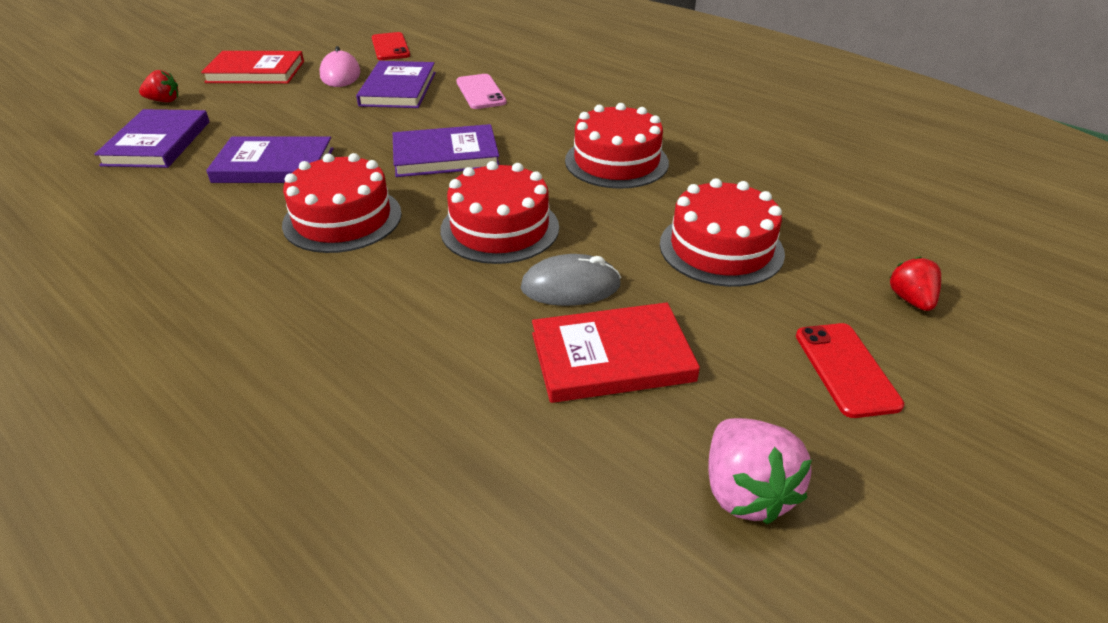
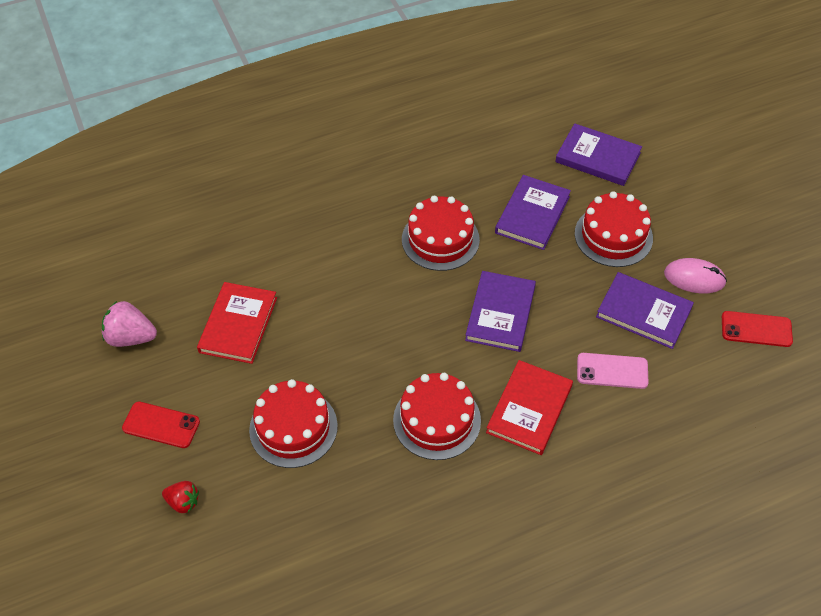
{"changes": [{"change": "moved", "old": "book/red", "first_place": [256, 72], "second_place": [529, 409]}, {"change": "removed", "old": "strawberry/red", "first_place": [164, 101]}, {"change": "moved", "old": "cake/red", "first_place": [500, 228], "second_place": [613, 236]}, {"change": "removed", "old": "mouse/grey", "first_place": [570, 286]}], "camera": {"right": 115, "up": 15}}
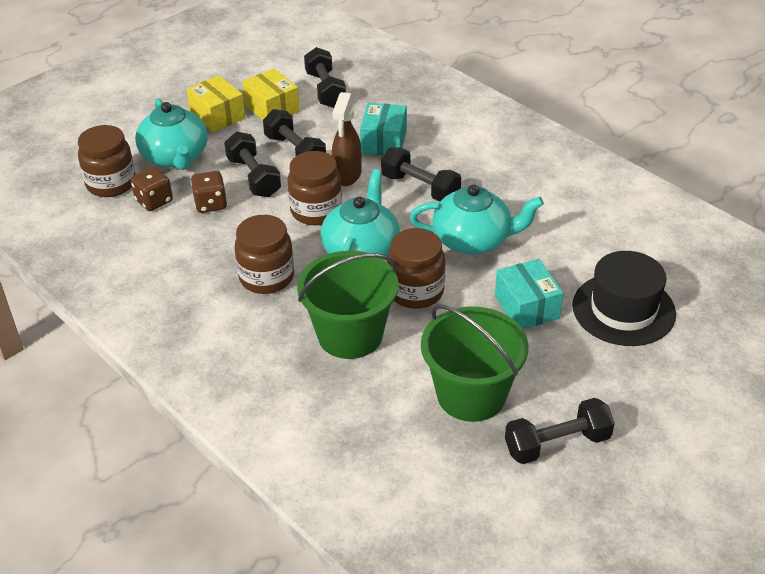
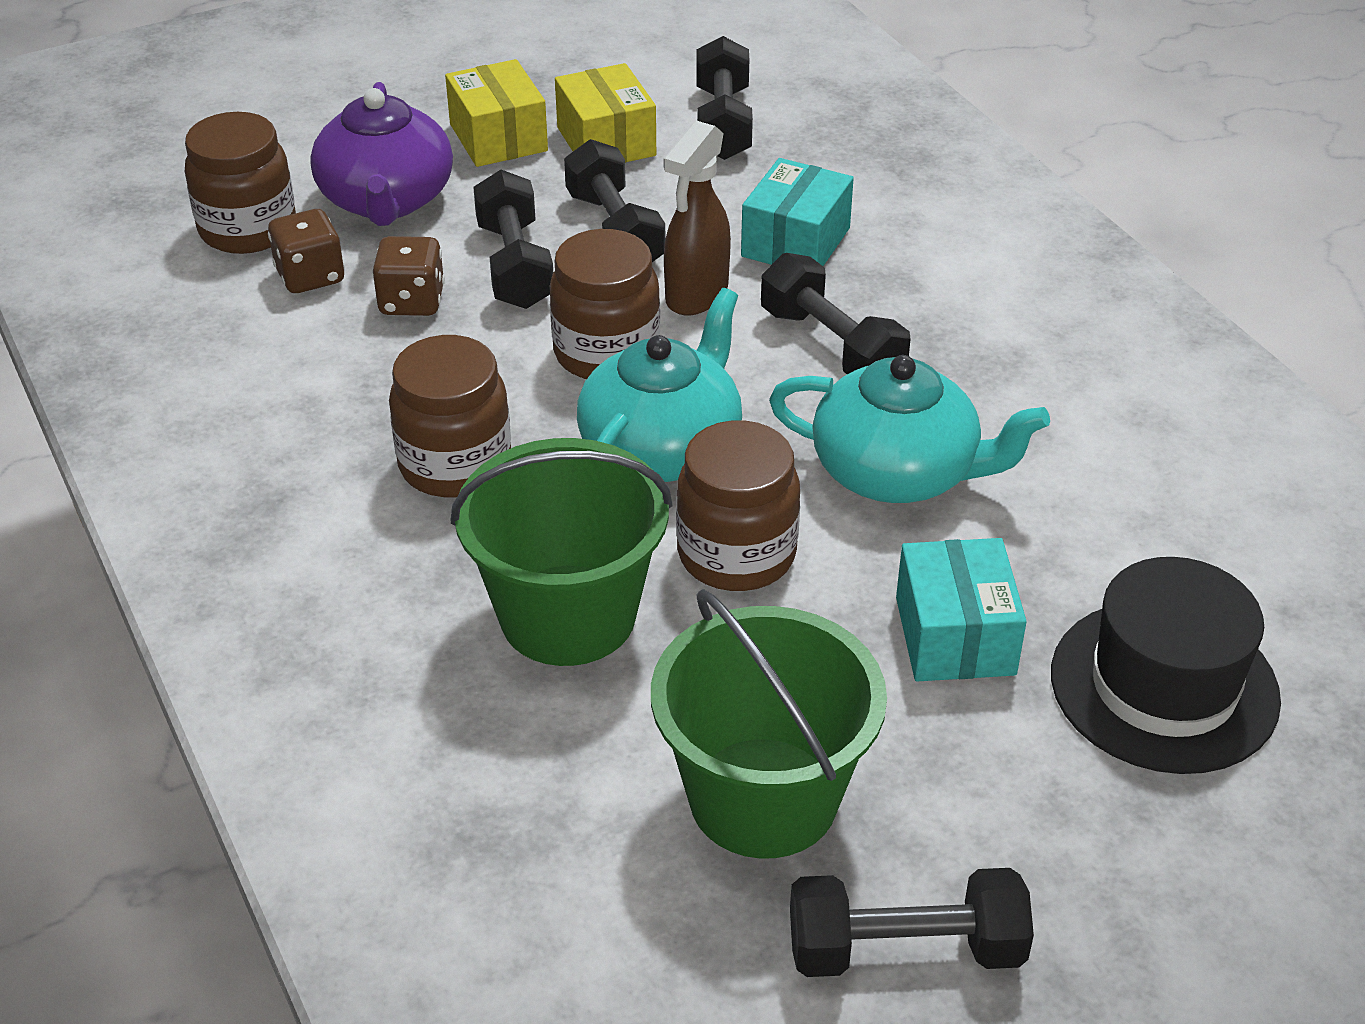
{"changes": [{"change": "recoloured", "old": "teapot/turquoise", "new": "teapot/purple", "first_place": [175, 156], "second_place": [386, 200]}], "camera": {"right": 15, "up": 0}}
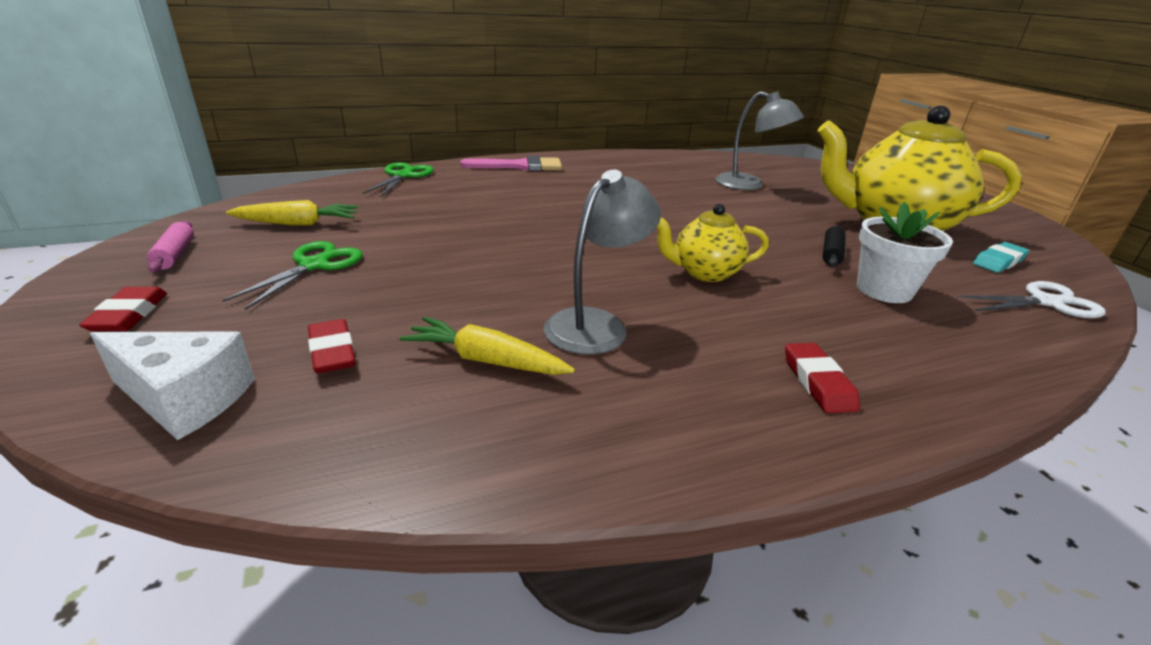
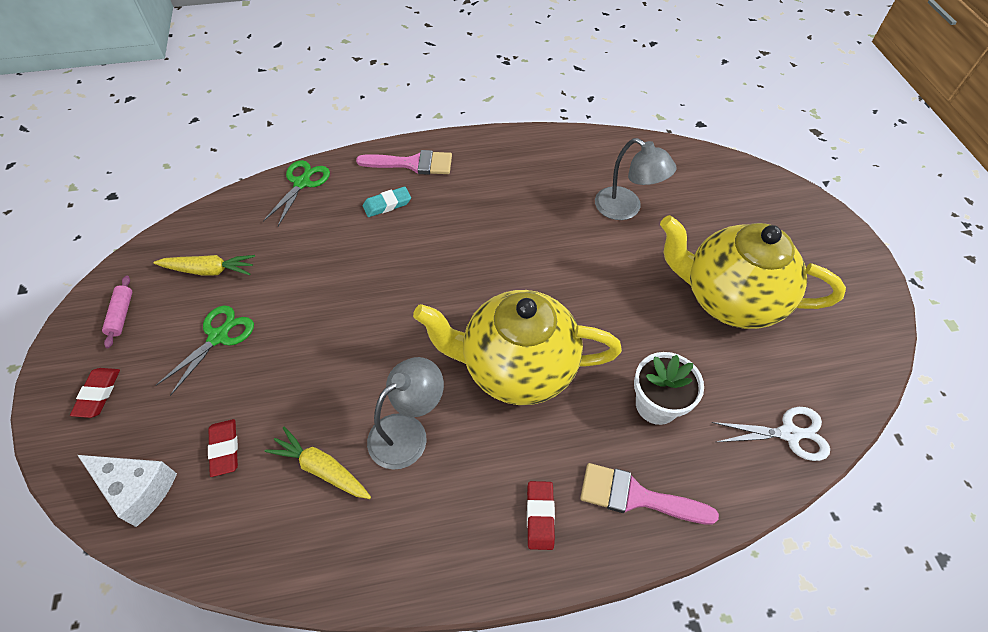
{"changes": [{"change": "resized", "old": "teapot/yellow", "first_place": [704, 273], "second_place": [516, 367], "factor": 1.99}, {"change": "removed", "old": "rolling pin/black", "first_place": [831, 253]}, {"change": "moved", "old": "eraser/turquoise", "first_place": [998, 261], "second_place": [387, 204]}, {"change": "added", "new": "brush/pink", "second_place": [636, 497]}], "camera": {"right": 10, "up": 25}}
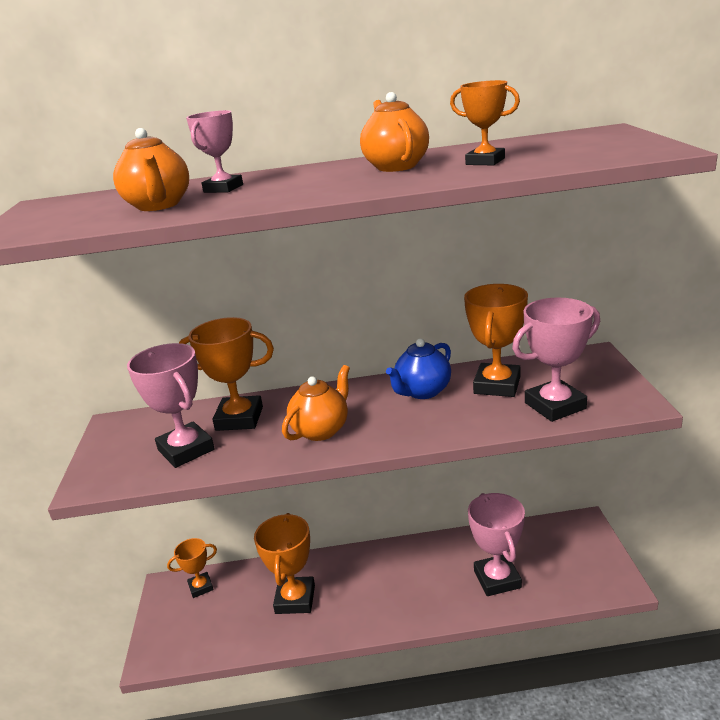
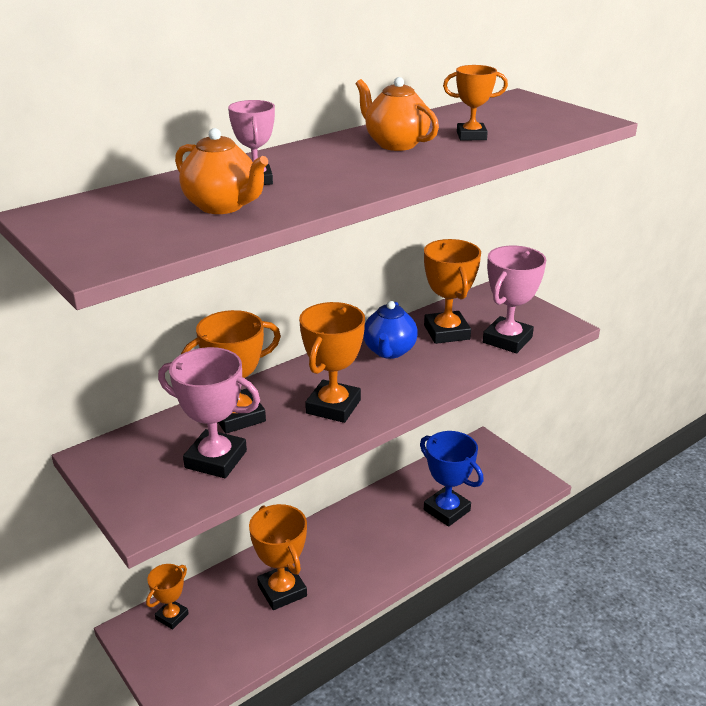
{"changes": [{"change": "replaced", "old": "teapot/orange", "new": "trophy/orange", "first_place": [321, 430], "second_place": [333, 406]}, {"change": "recoloured", "old": "trophy/pink", "new": "trophy/blue", "first_place": [497, 579], "second_place": [446, 510]}], "camera": {"right": -35, "up": 5}}
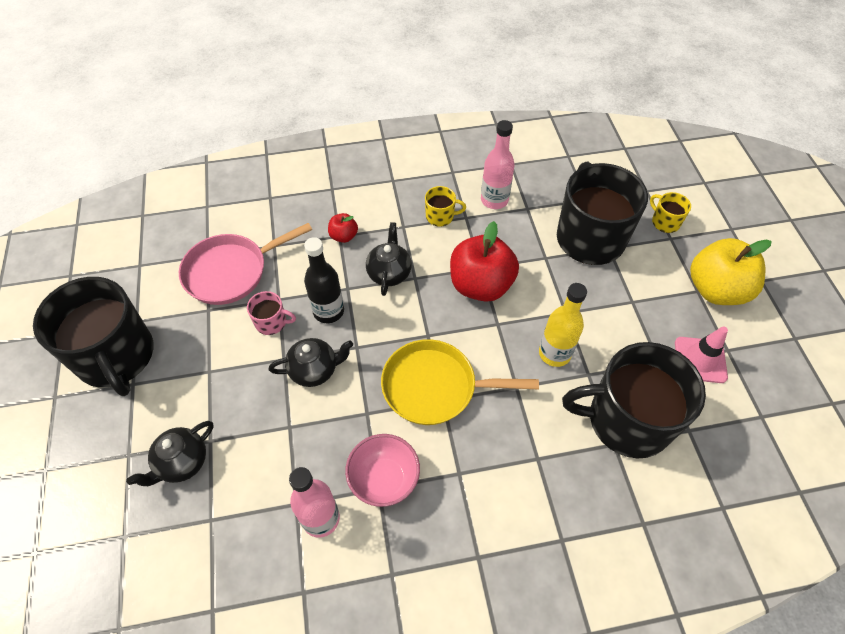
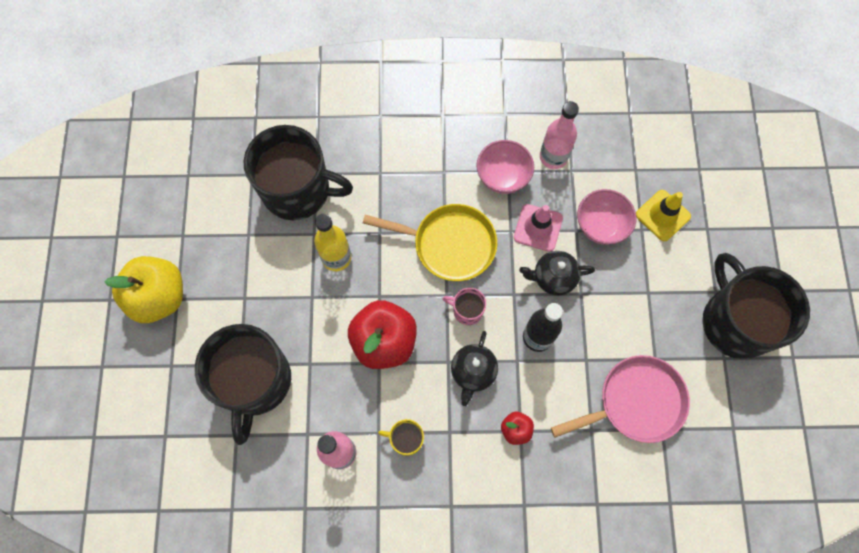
{"changes": [{"change": "removed", "old": "mug/yellow", "first_place": [665, 222]}, {"change": "moved", "old": "mug/pink", "first_place": [272, 322], "second_place": [467, 310]}, {"change": "moved", "old": "traffic cone/pink", "first_place": [700, 360], "second_place": [538, 228]}, {"change": "replaced", "old": "teapot/black", "new": "traffic cone/yellow", "first_place": [182, 462], "second_place": [662, 215]}, {"change": "added", "new": "bowl/pink", "second_place": [601, 226]}], "camera": {"right": -170, "up": 15}}
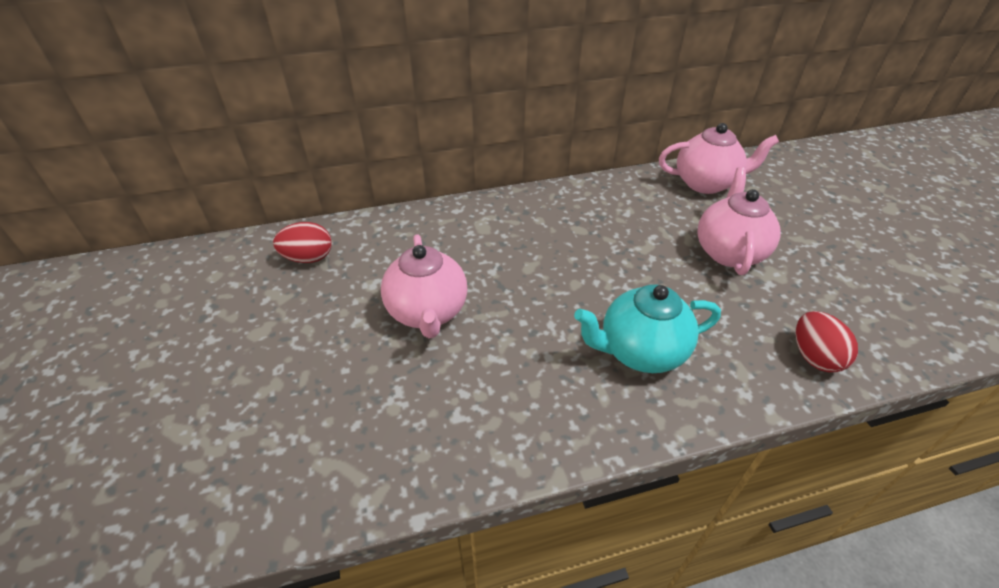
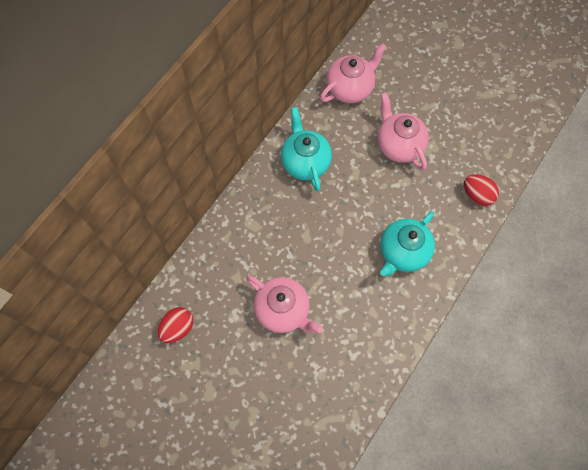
{"changes": [{"change": "added", "new": "teapot/turquoise", "second_place": [305, 162]}], "camera": {"right": -40, "up": 25}}
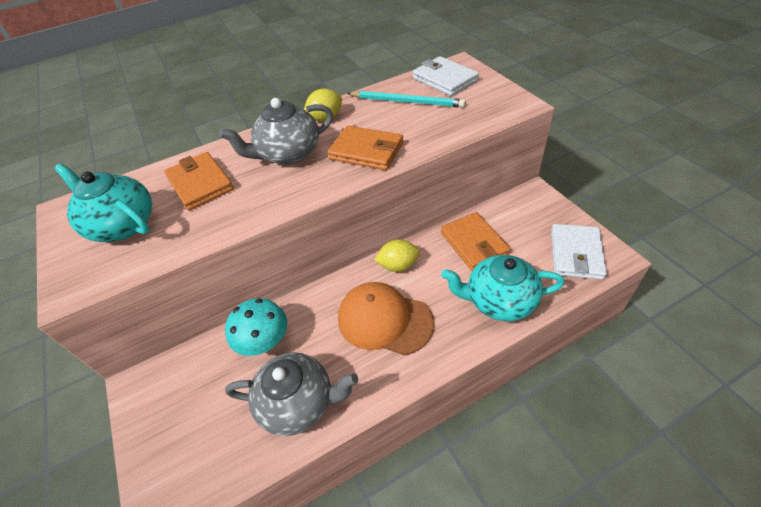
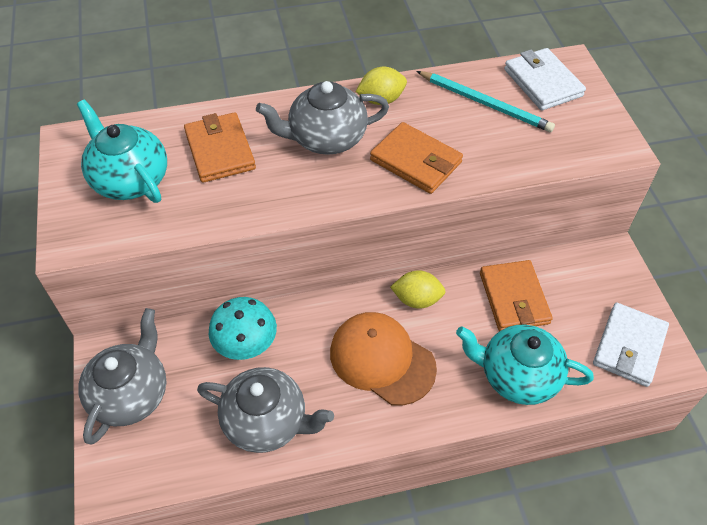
{"changes": [{"change": "added", "new": "teapot/grey", "second_place": [131, 394]}], "camera": {"right": 10, "up": 5}}
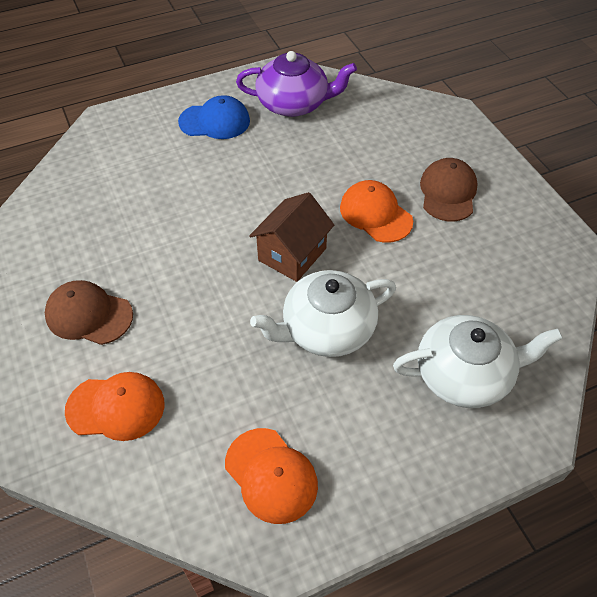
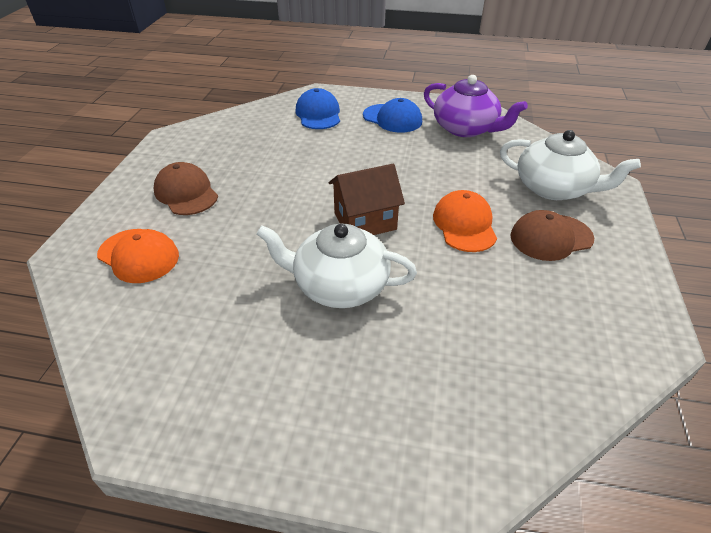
{"changes": [{"change": "turned", "old": "cap/brown", "first_place": [448, 192], "second_place": [551, 237], "degrees": -150}, {"change": "moved", "old": "teapot/white", "first_place": [465, 374], "second_place": [554, 188]}, {"change": "removed", "old": "cap/orange", "first_place": [271, 475]}, {"change": "added", "new": "cap/blue", "second_place": [318, 114]}], "camera": {"right": 35, "up": -10}}
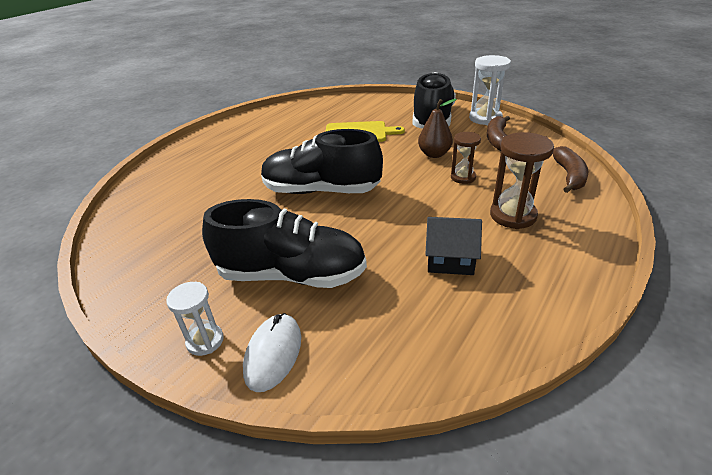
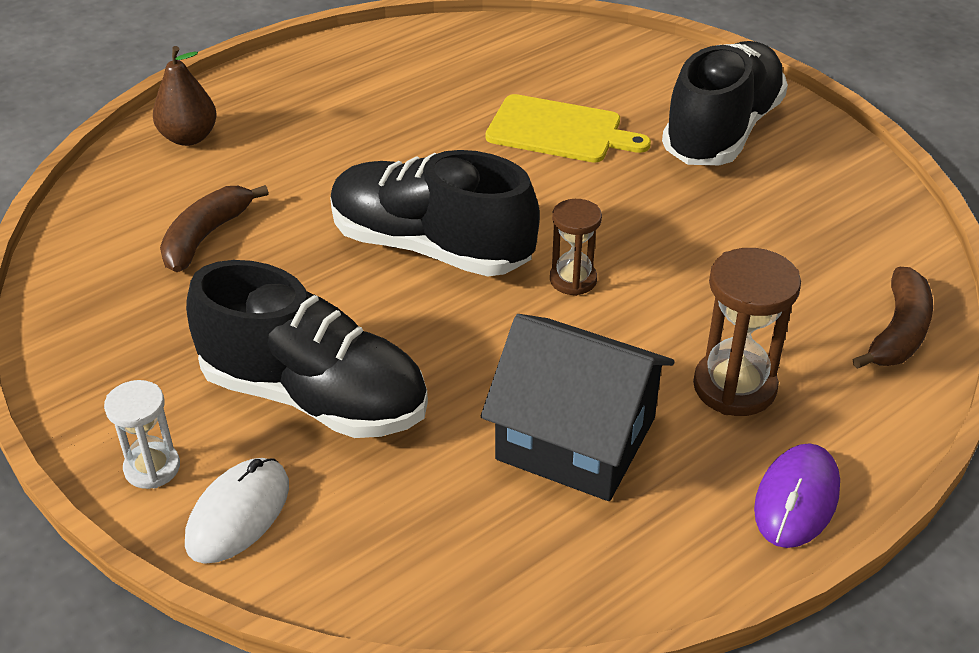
{"changes": [{"change": "removed", "old": "hourglass/white", "first_place": [485, 118]}, {"change": "moved", "old": "pear/brown", "first_place": [434, 154], "second_place": [189, 137]}, {"change": "moved", "old": "banana/brown", "first_place": [497, 139], "second_place": [206, 237]}, {"change": "moved", "old": "hourglass/brown", "first_place": [463, 177], "second_place": [573, 280]}, {"change": "resized", "old": "house/black", "first_place": [450, 259], "second_place": [576, 439], "factor": 1.61}, {"change": "added", "new": "mouse/purple", "second_place": [796, 499]}], "camera": {"right": 15, "up": 5}}
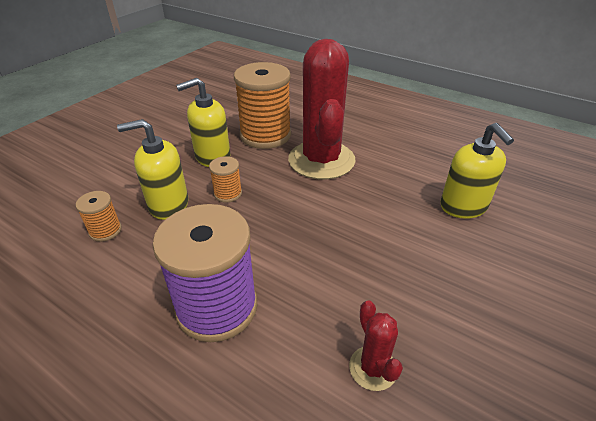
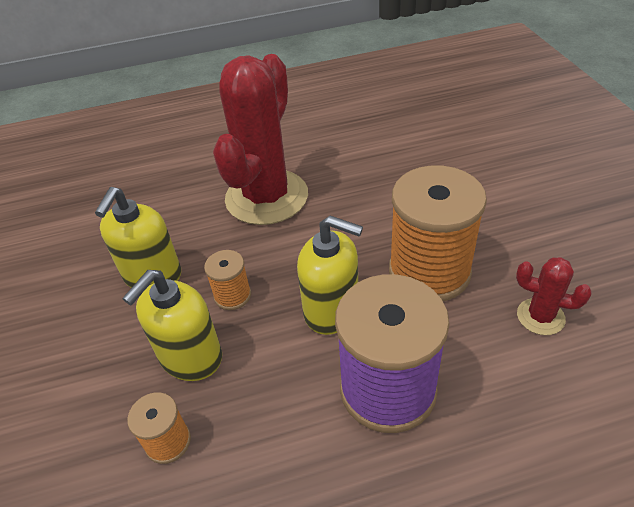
{"changes": [{"change": "turned", "old": "cactus/red", "first_place": [321, 160], "second_place": [266, 197], "degrees": 75}, {"change": "moved", "old": "spool/orange", "first_place": [265, 135], "second_place": [429, 272]}, {"change": "moved", "old": "soap dispenser/yellow", "first_place": [463, 206], "second_place": [331, 310]}], "camera": {"right": -45, "up": 5}}
